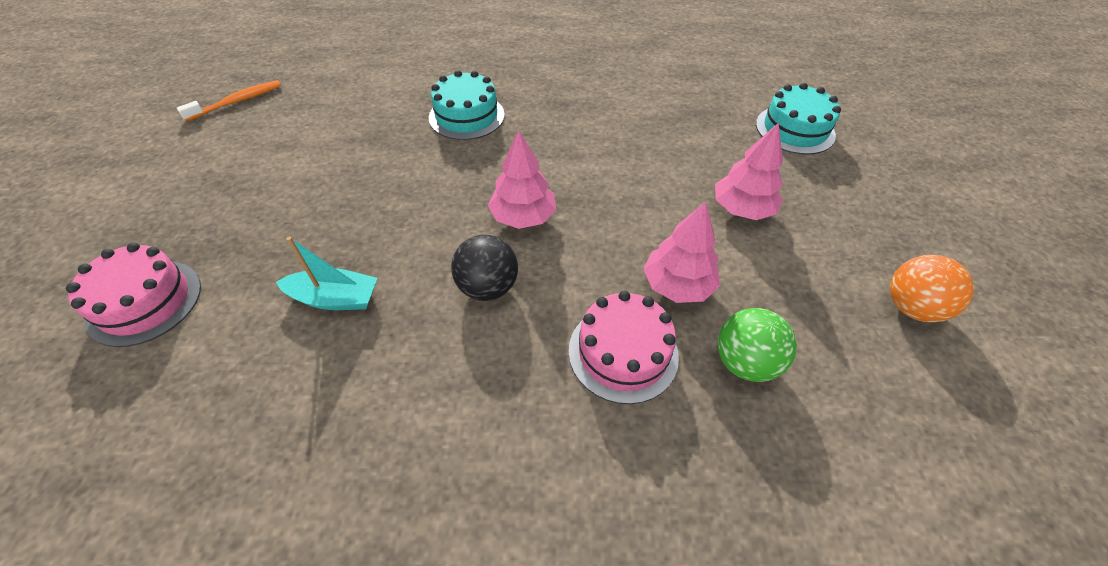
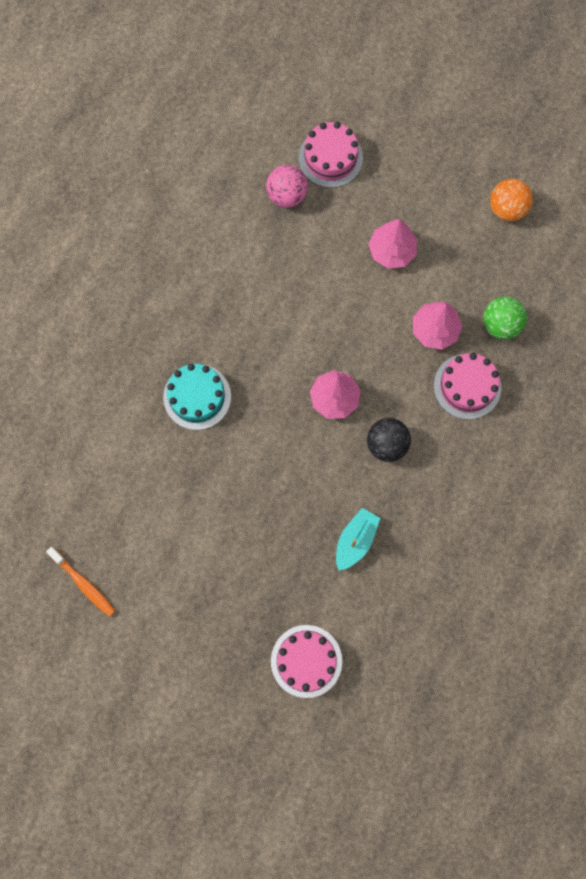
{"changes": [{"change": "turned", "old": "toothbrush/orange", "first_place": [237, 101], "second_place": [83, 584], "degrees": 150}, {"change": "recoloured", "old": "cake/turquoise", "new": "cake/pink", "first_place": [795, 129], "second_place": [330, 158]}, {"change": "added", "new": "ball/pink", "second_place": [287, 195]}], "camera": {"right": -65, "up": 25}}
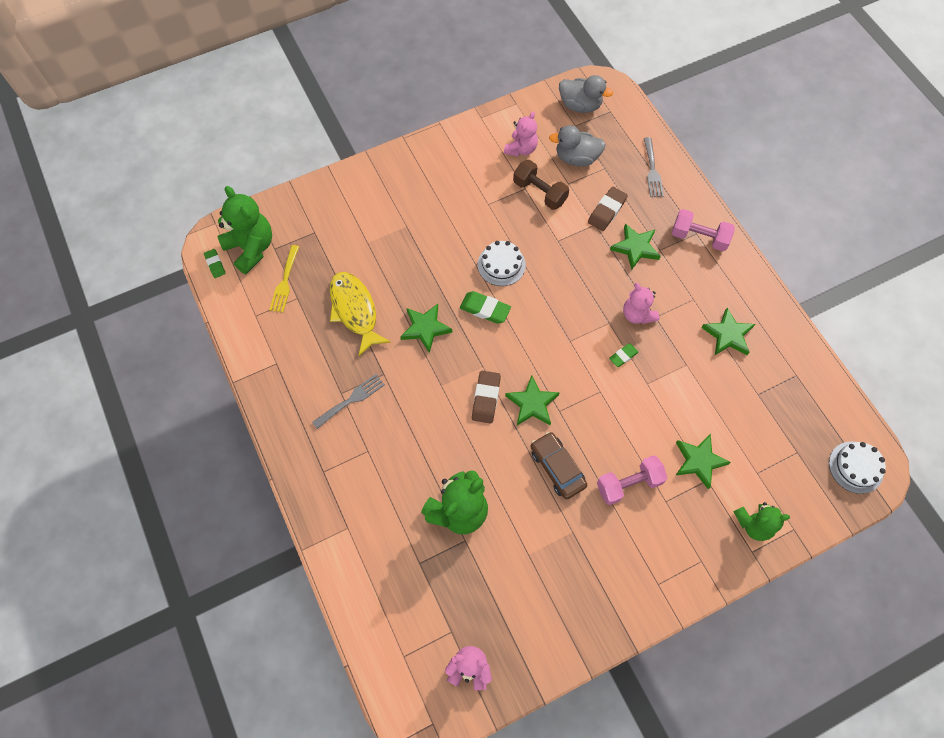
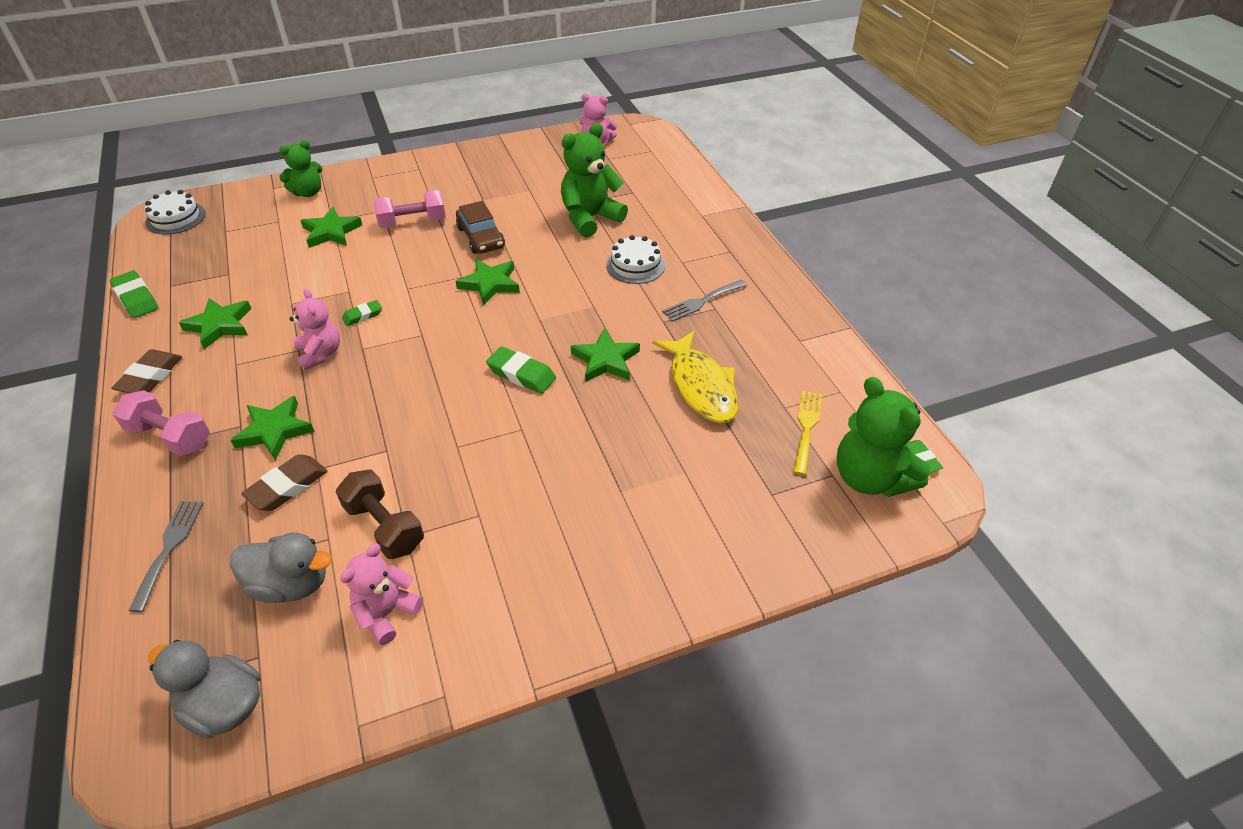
{"changes": [{"change": "moved", "old": "cake/white", "first_place": [501, 265], "second_place": [635, 265]}, {"change": "moved", "old": "eraser/brown", "first_place": [486, 398], "second_place": [150, 377]}, {"change": "turned", "old": "teddy bear/green", "first_place": [753, 524], "second_place": [308, 192], "degrees": 150}, {"change": "added", "new": "eraser/green", "second_place": [136, 298]}], "camera": {"right": -175, "up": -20}}
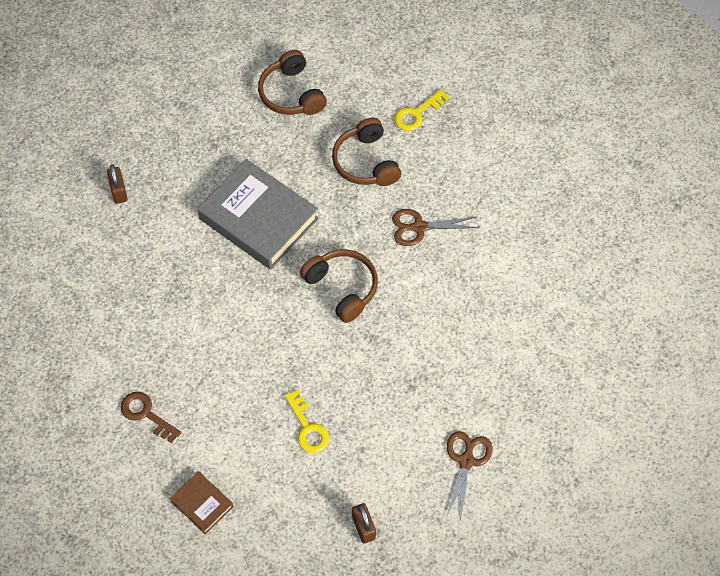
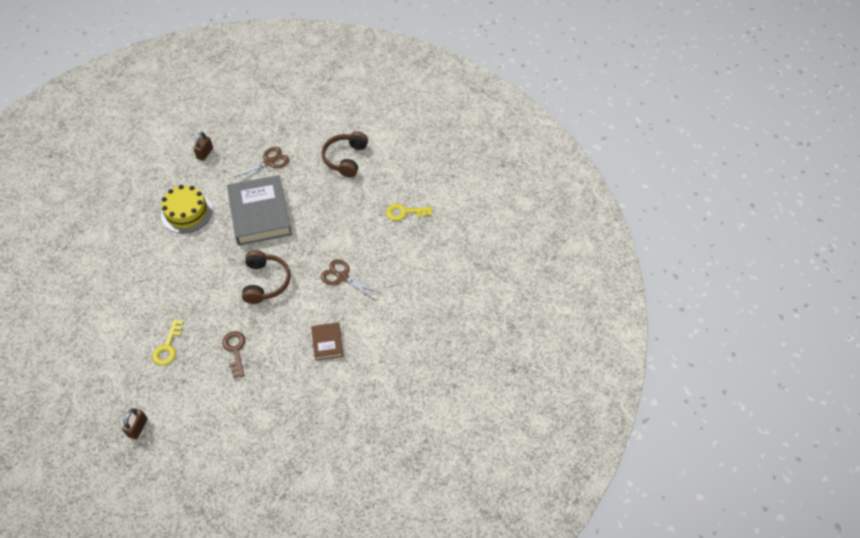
{"changes": [{"change": "removed", "old": "headphones/brown", "first_place": [366, 162]}, {"change": "moved", "old": "key/brown", "first_place": [146, 414], "second_place": [235, 350]}, {"change": "moved", "old": "scissors/brown", "first_place": [466, 461], "second_place": [269, 162]}, {"change": "moved", "old": "book/brown", "first_place": [202, 504], "second_place": [327, 343]}, {"change": "added", "new": "cake/yellow", "second_place": [186, 212]}], "camera": {"right": 35, "up": -5}}
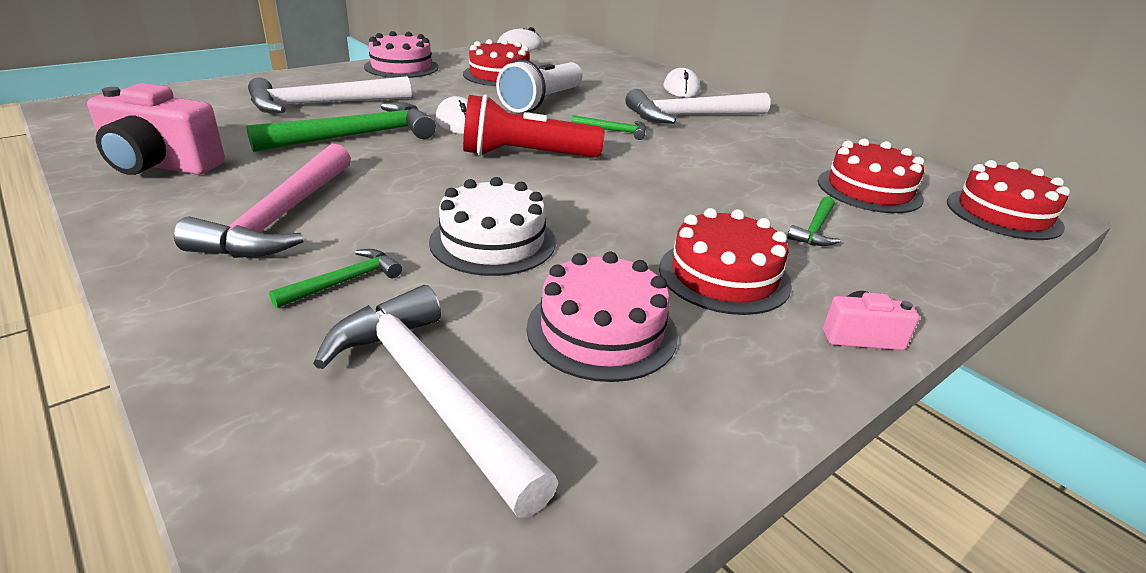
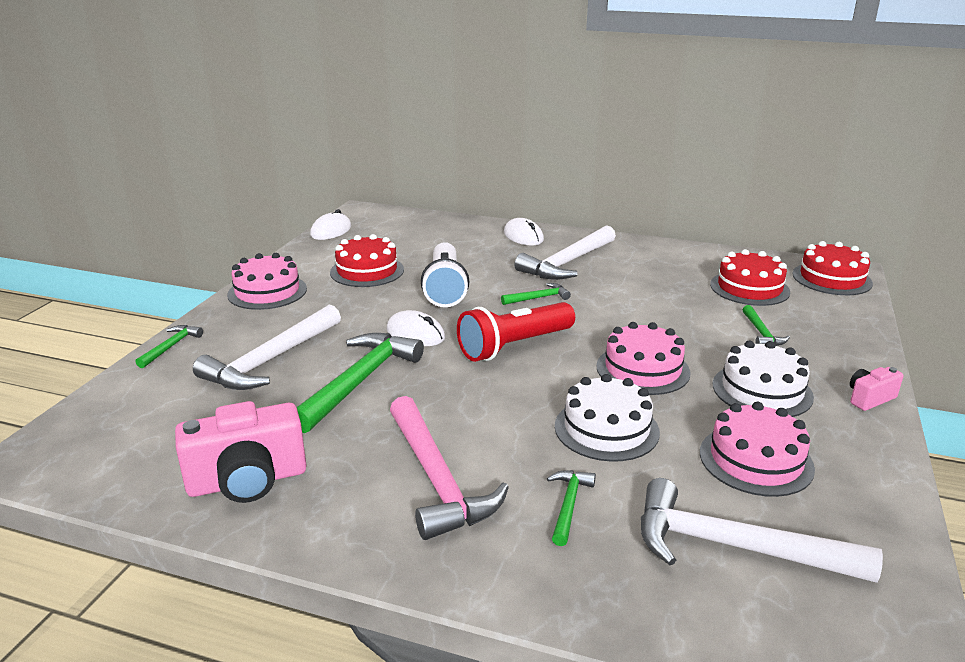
{"changes": [{"change": "recoloured", "old": "cake/red", "new": "cake/white", "first_place": [724, 276], "second_place": [762, 390]}, {"change": "added", "new": "cake/pink", "second_place": [642, 369]}, {"change": "added", "new": "hammer/green", "second_place": [171, 347]}], "camera": {"right": -30, "up": -5}}
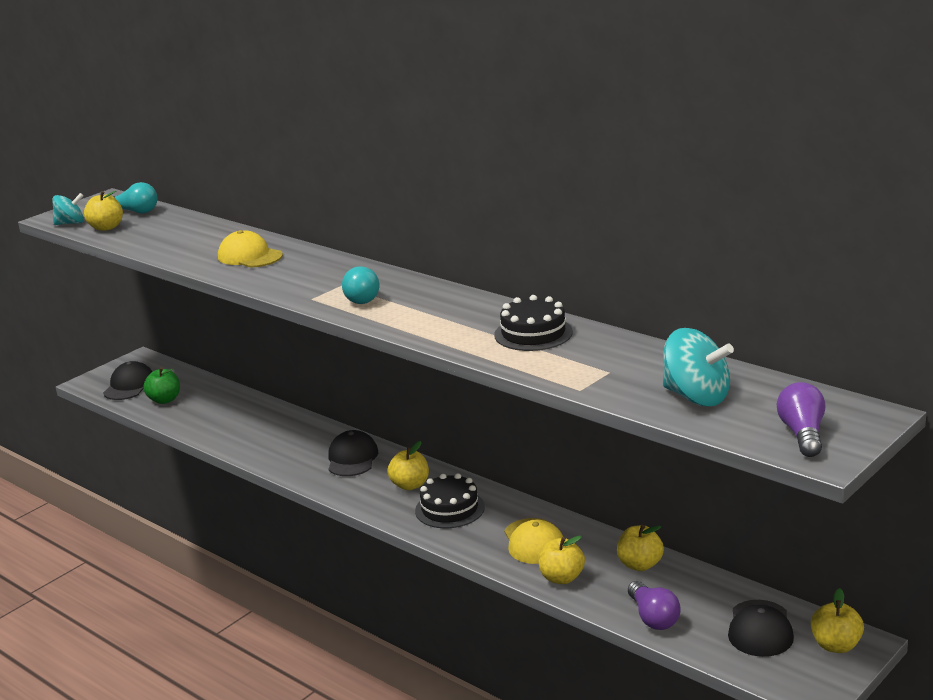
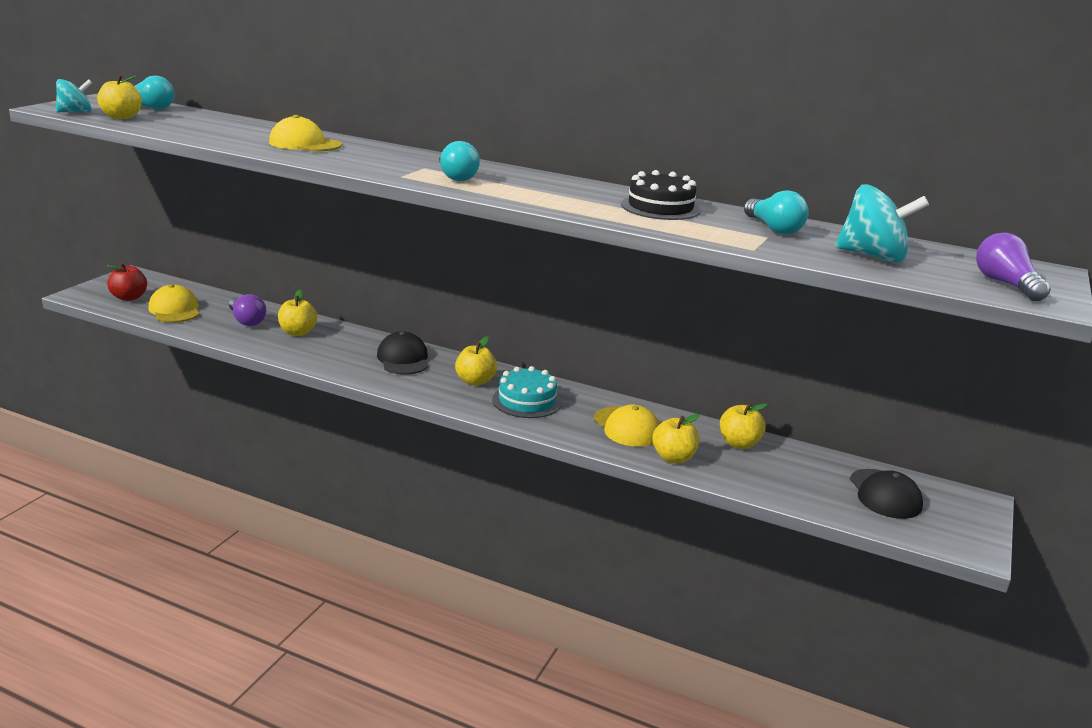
{"changes": [{"change": "replaced", "old": "cap/black", "new": "apple/red", "first_place": [129, 386], "second_place": [129, 297]}, {"change": "replaced", "old": "apple/green", "new": "cap/yellow", "first_place": [164, 400], "second_place": [175, 310]}, {"change": "recoloured", "old": "cake/black", "new": "cake/turquoise", "first_place": [450, 509], "second_place": [527, 401]}, {"change": "moved", "old": "light bulb/purple", "first_place": [653, 617], "second_place": [246, 321]}, {"change": "moved", "old": "apple/yellow", "first_place": [836, 645], "second_place": [298, 332]}, {"change": "added", "new": "light bulb/turquoise", "second_place": [773, 228]}], "camera": {"right": -20, "up": 0}}
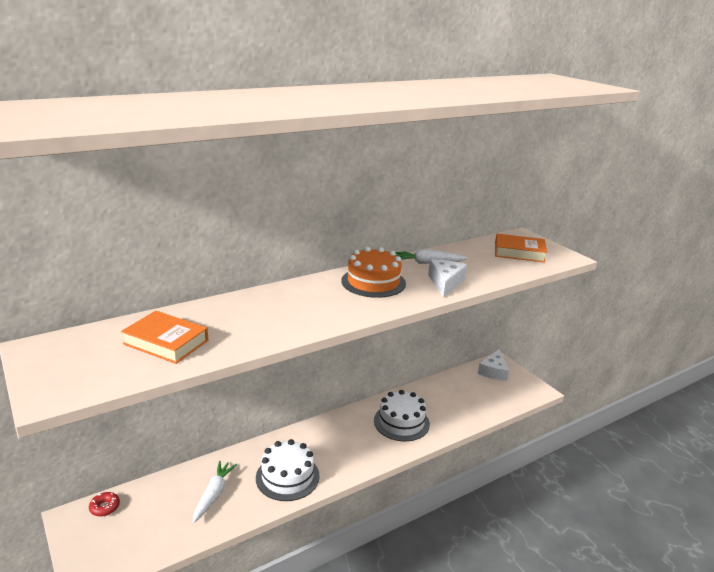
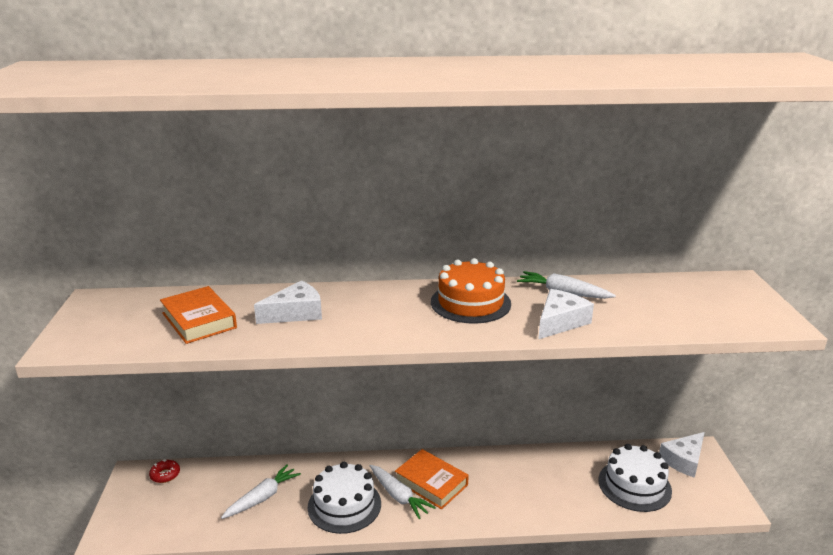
{"changes": [{"change": "moved", "old": "book/orange", "first_place": [519, 252], "second_place": [431, 483]}, {"change": "moved", "old": "cake/white", "first_place": [401, 422], "second_place": [634, 485]}, {"change": "added", "new": "cheese/white", "second_place": [296, 313]}, {"change": "added", "new": "carrot/white", "second_place": [399, 496]}], "camera": {"right": 30, "up": 0}}
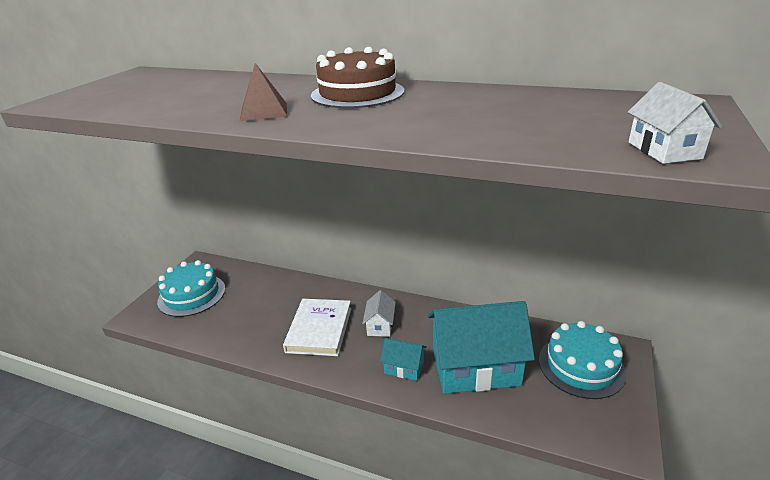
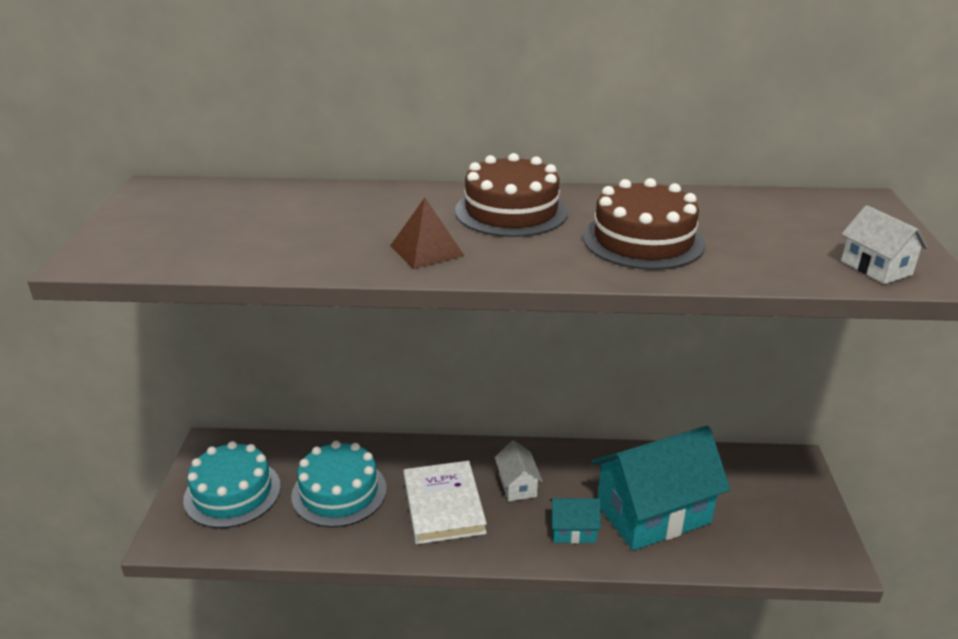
{"changes": [{"change": "moved", "old": "cake/turquoise", "first_place": [581, 366], "second_place": [339, 492]}, {"change": "added", "new": "cake/brown", "second_place": [643, 240]}], "camera": {"right": -20, "up": 0}}
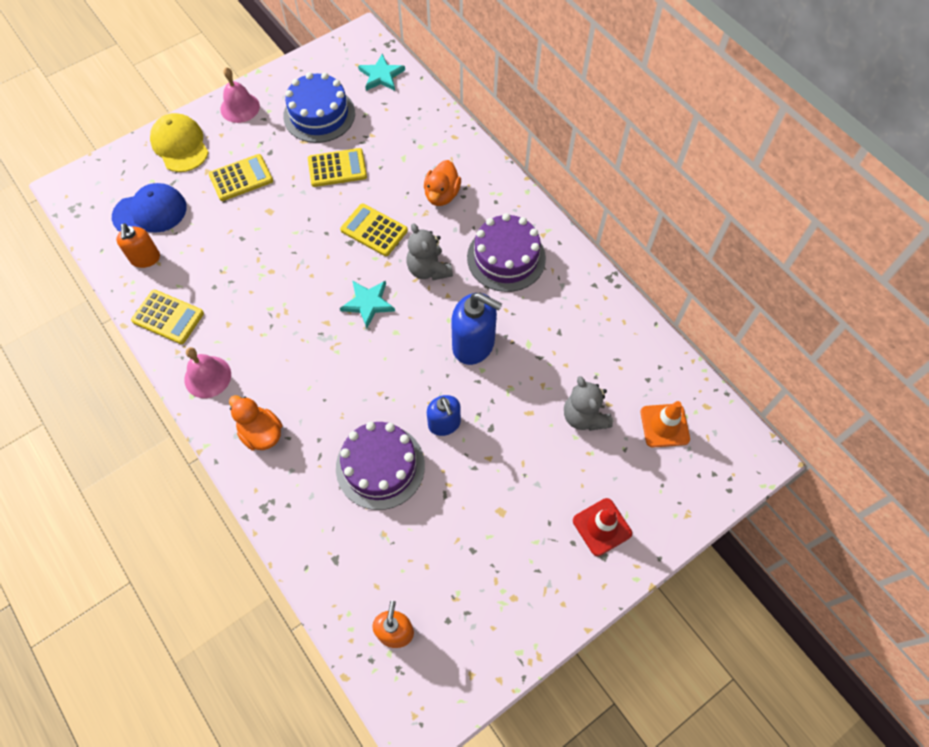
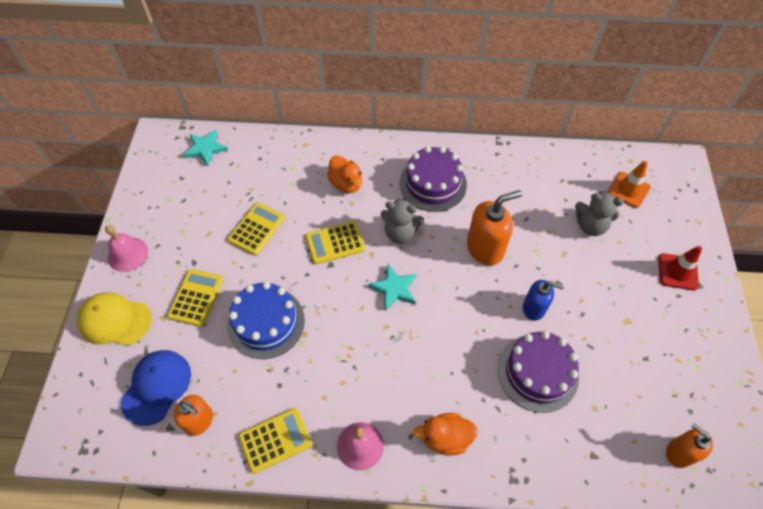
{"changes": [{"change": "moved", "old": "cake/blue", "first_place": [319, 114], "second_place": [266, 322]}, {"change": "recoloured", "old": "soap dispenser/blue", "new": "soap dispenser/orange", "first_place": [474, 344], "second_place": [485, 248]}], "camera": {"right": -50, "up": -5}}
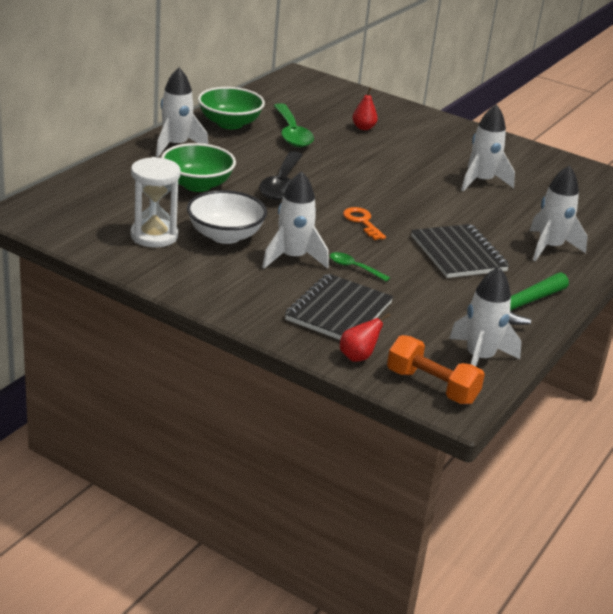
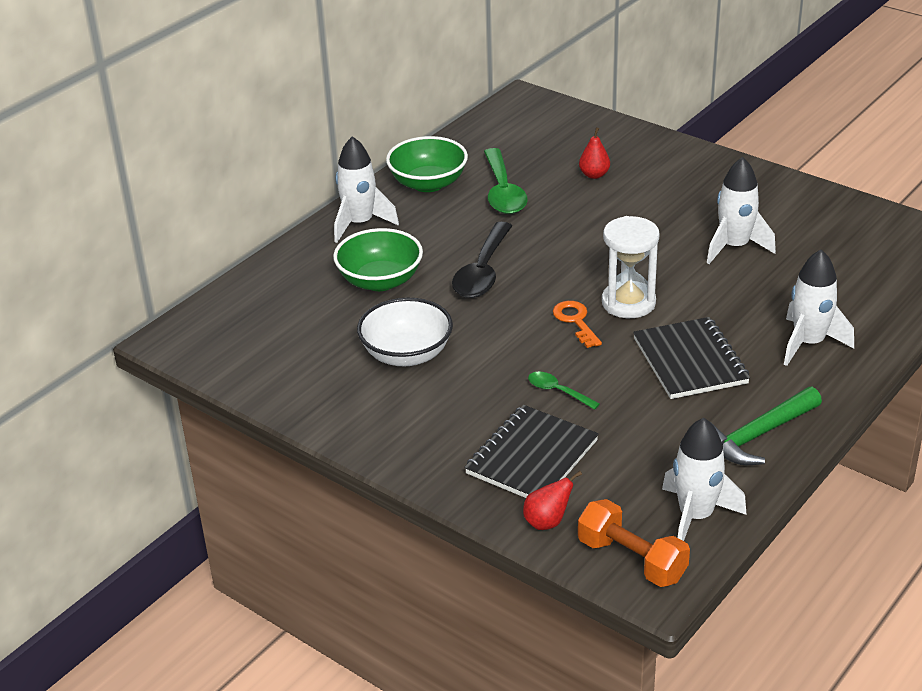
{"changes": [{"change": "moved", "old": "hourglass/white", "first_place": [154, 236], "second_place": [628, 303]}, {"change": "removed", "old": "rocket/white", "first_place": [293, 258]}], "camera": {"right": 10, "up": 5}}
